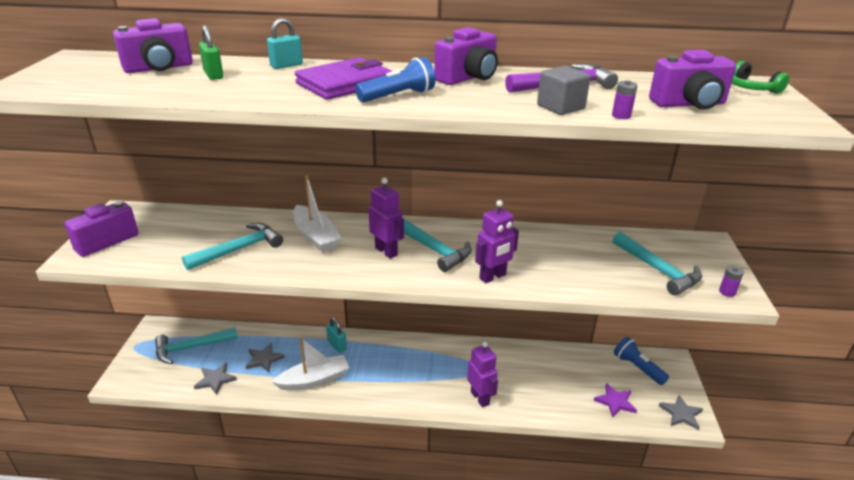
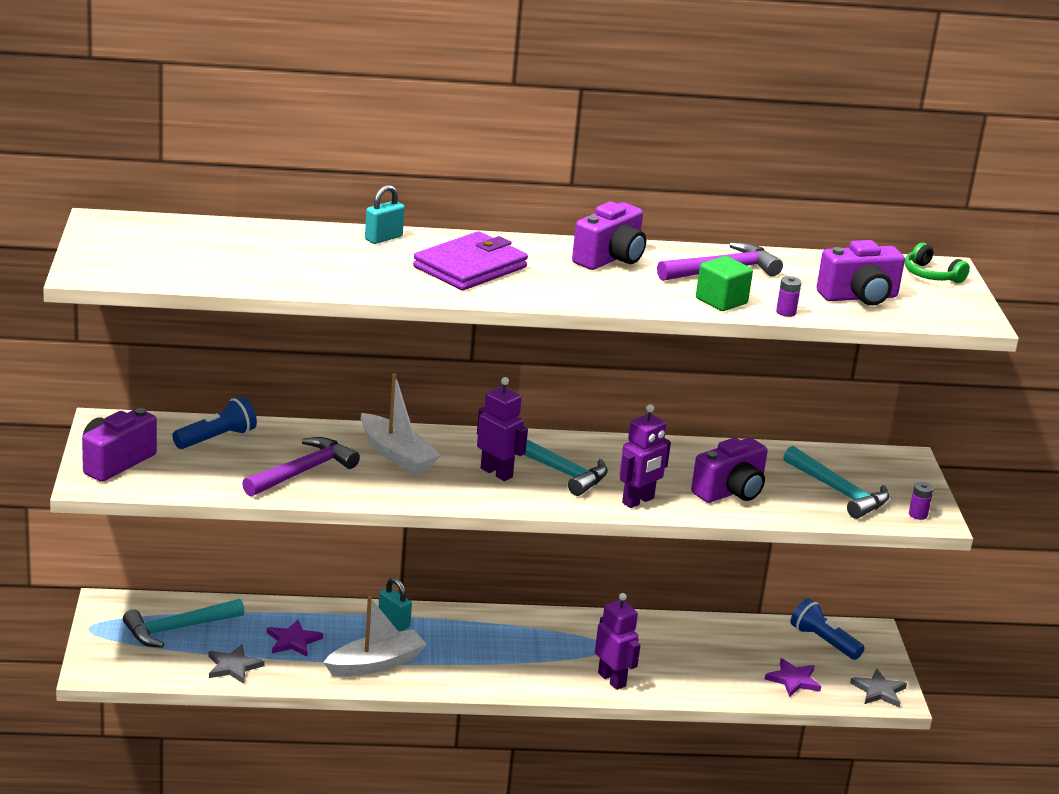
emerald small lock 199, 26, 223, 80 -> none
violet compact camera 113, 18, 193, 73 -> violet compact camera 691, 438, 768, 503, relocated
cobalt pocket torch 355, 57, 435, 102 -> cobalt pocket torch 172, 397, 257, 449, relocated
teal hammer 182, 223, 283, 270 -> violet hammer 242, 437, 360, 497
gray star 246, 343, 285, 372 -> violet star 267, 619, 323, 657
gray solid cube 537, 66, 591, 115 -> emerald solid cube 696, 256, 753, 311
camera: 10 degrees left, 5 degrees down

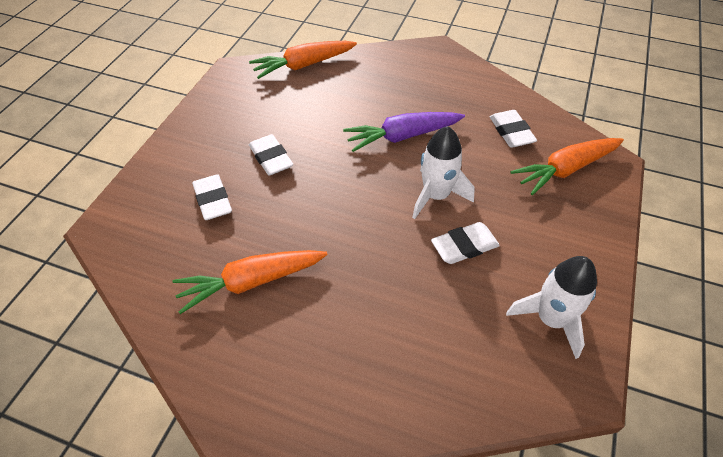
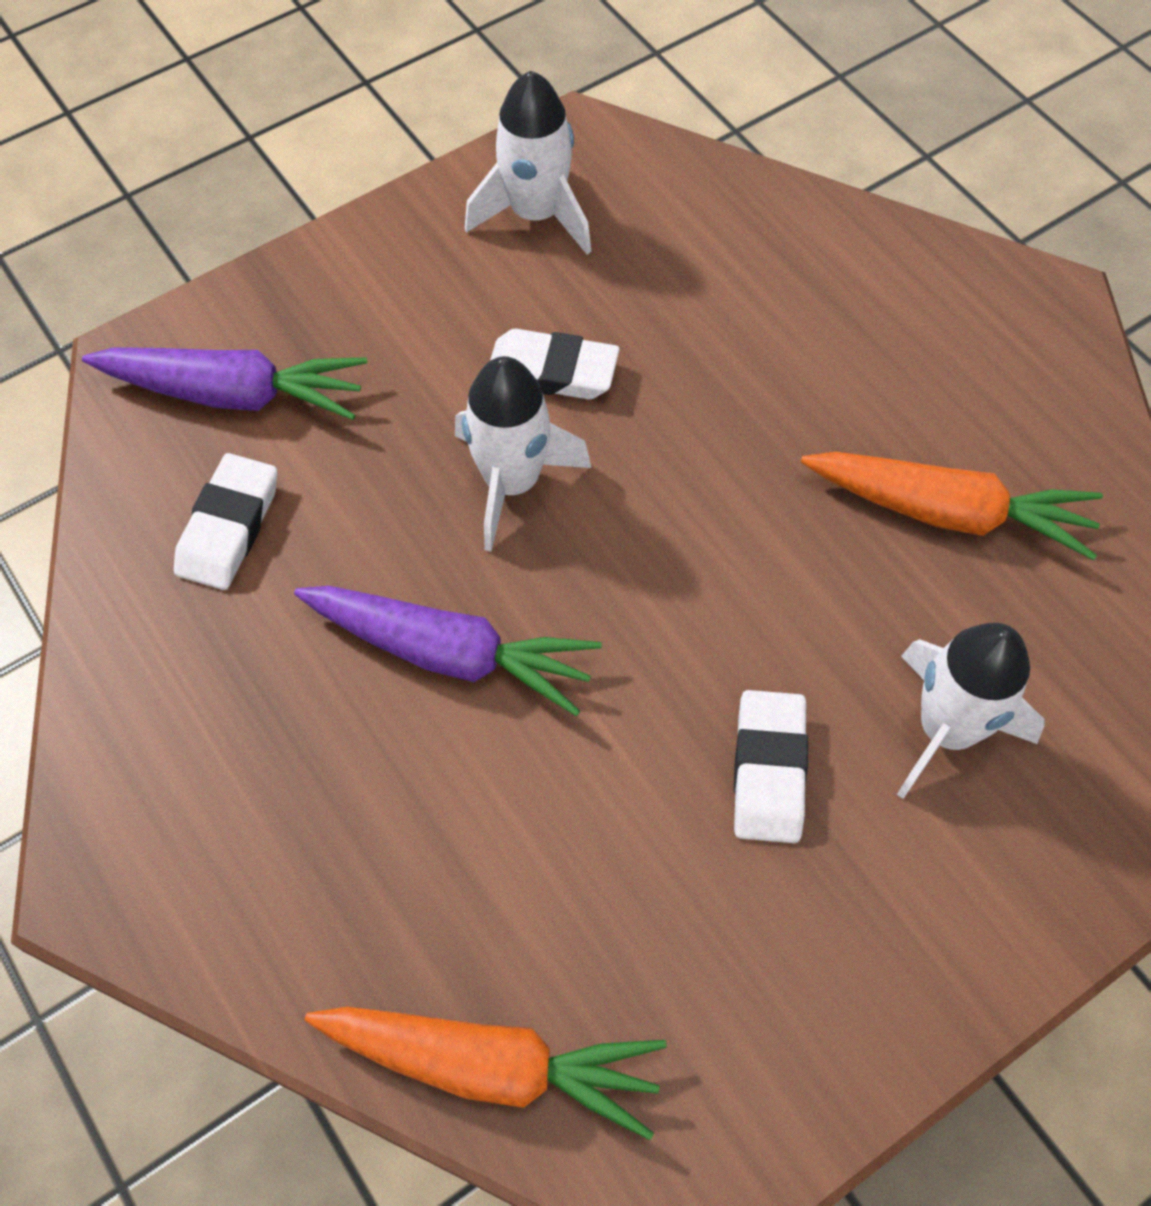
snow-white gum eraser 192, 174, 232, 220 -> snow-white spaceship 897, 623, 1045, 799
orange carrot 510, 138, 624, 195 -> violet carrot 82, 347, 367, 420
camera: 145 degrees left, 10 degrees up

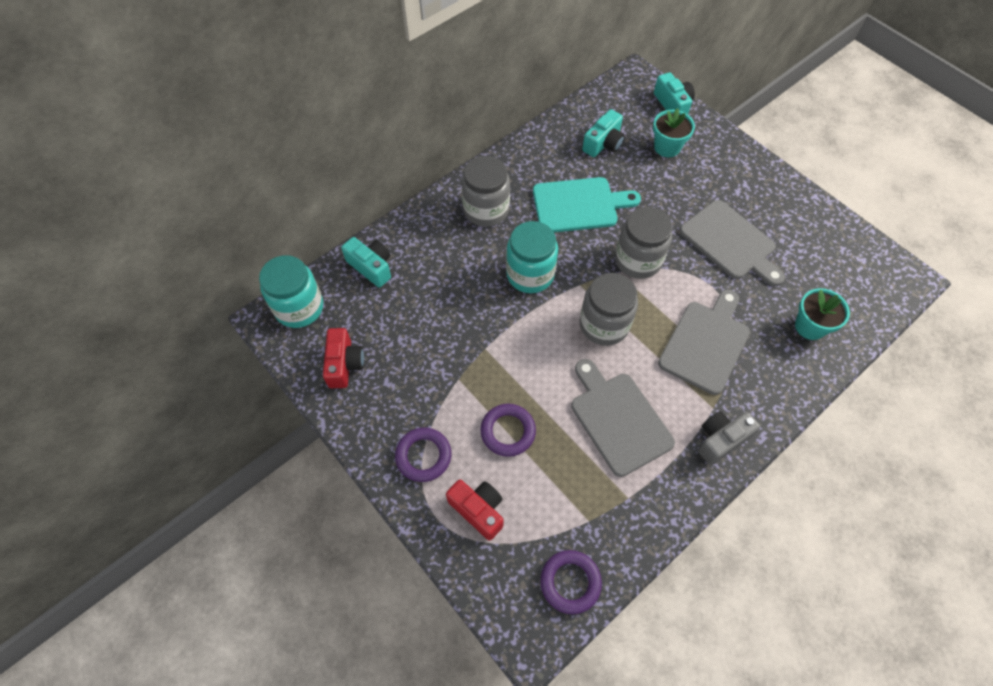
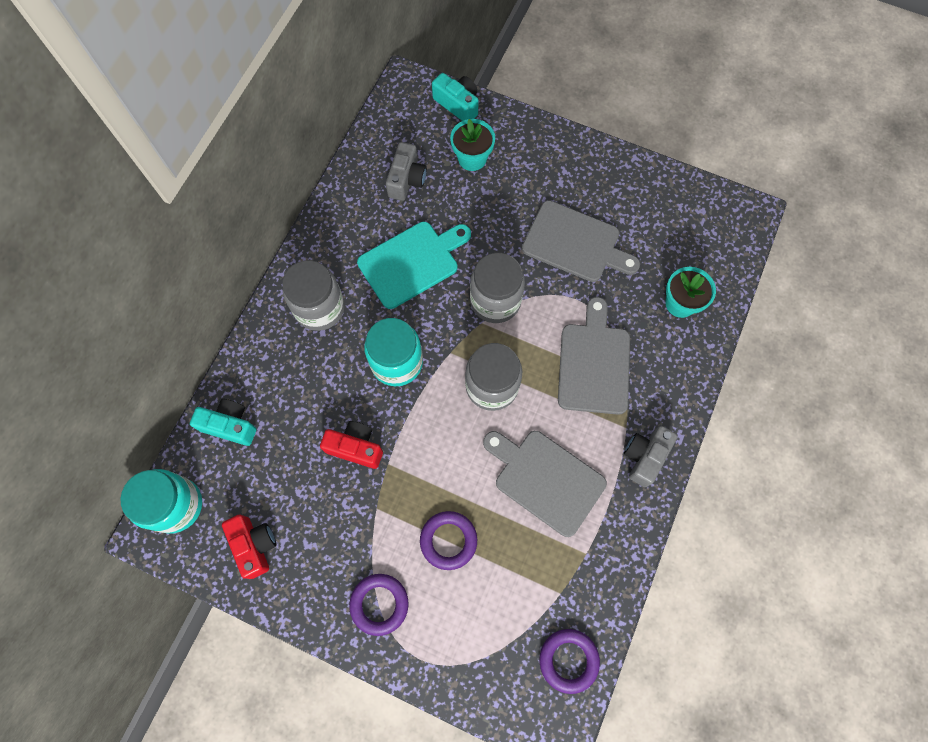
scarlet compact camera 446, 480, 504, 540 -> scarlet compact camera 320, 421, 383, 469, relocated
teal compact camera 582, 109, 625, 157 -> gray compact camera 386, 142, 427, 201
camera: 25 degrees left, 10 degrees up

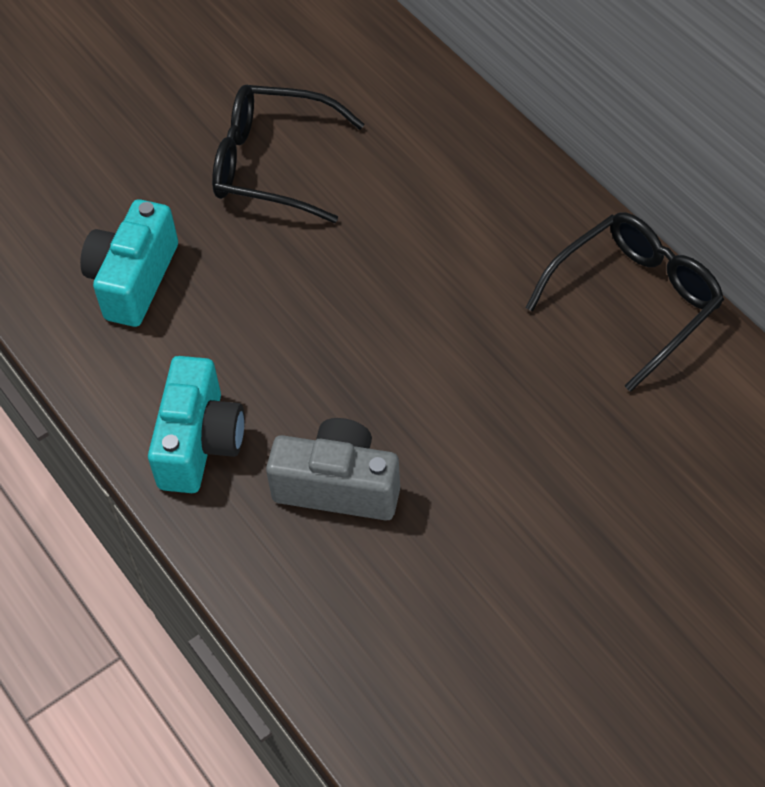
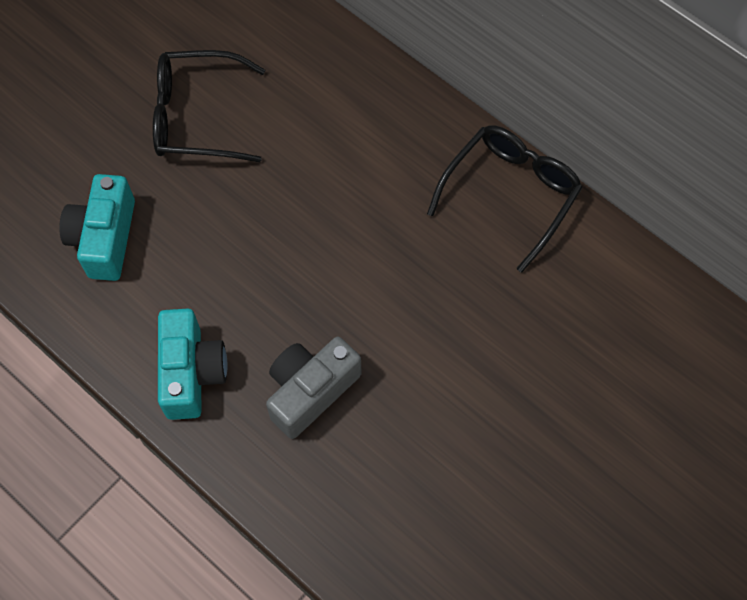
gray compact camera 266, 418, 400, 521 -> gray compact camera 266, 337, 361, 439, 45 degrees counterclockwise
camera: 15 degrees left, 10 degrees up

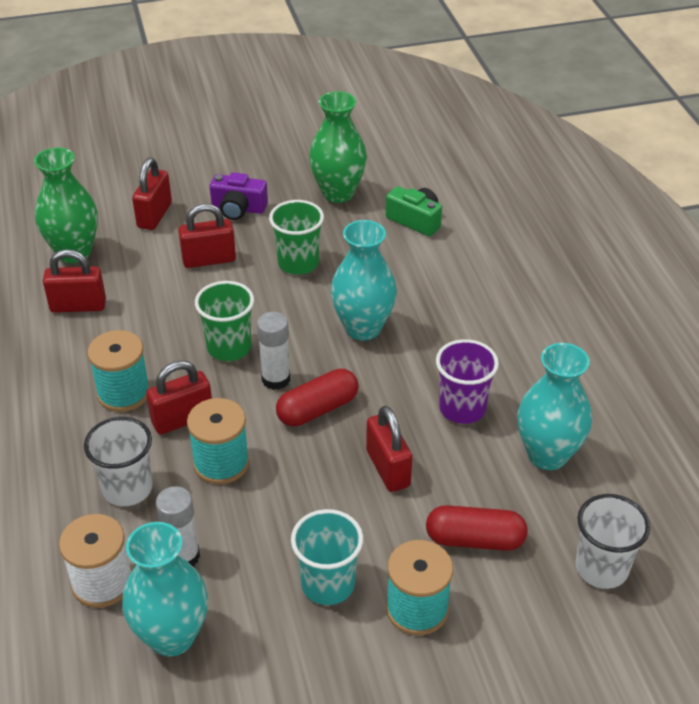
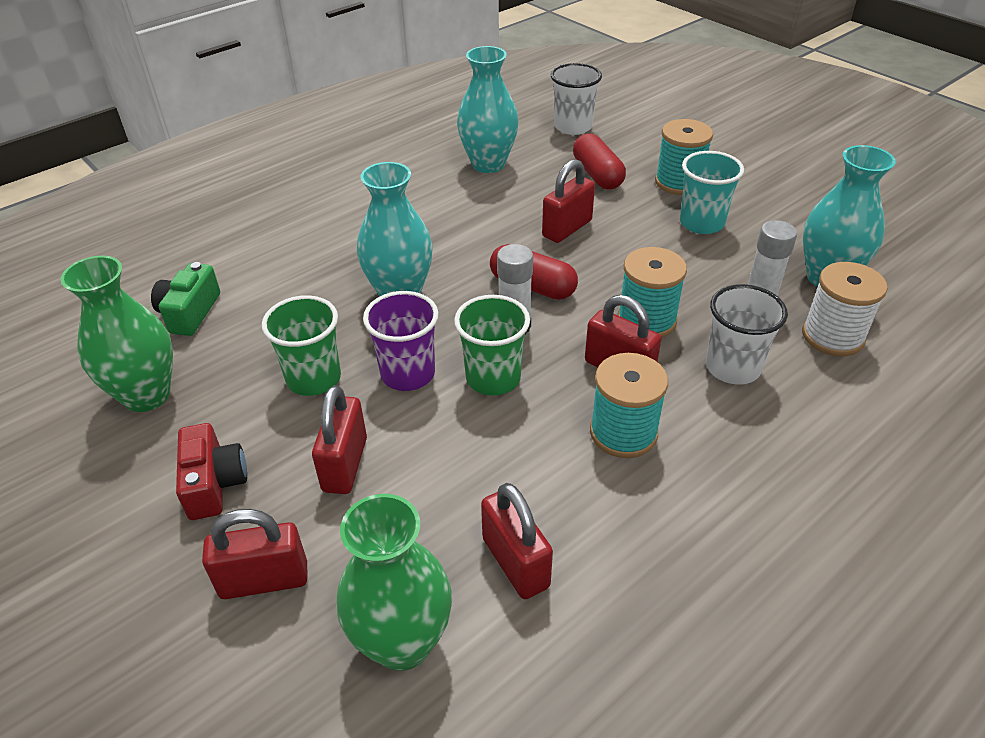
violet beaker 436, 339, 499, 424 -> violet beaker 363, 291, 438, 391, relocated
violet compact camera 210, 172, 268, 220 -> scarlet compact camera 176, 423, 247, 520
scarlet small lock 178, 204, 236, 268 -> scarlet small lock 312, 385, 367, 494, 45 degrees clockwise
camera: 115 degrees left, 0 degrees up

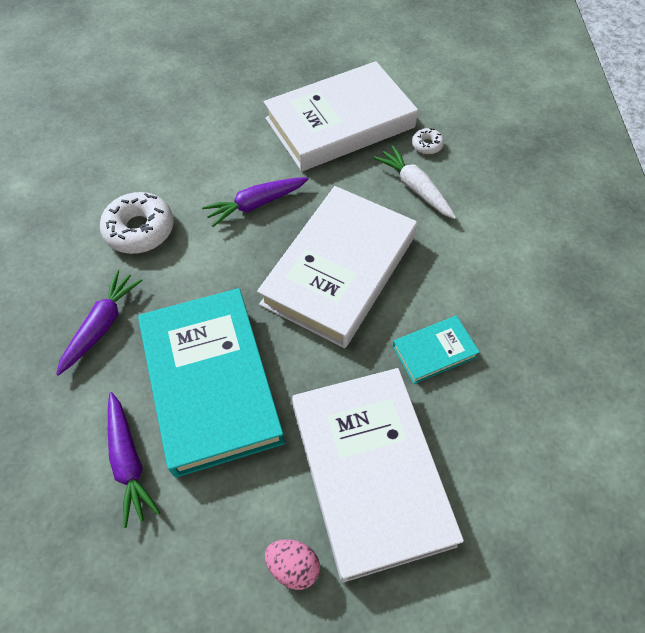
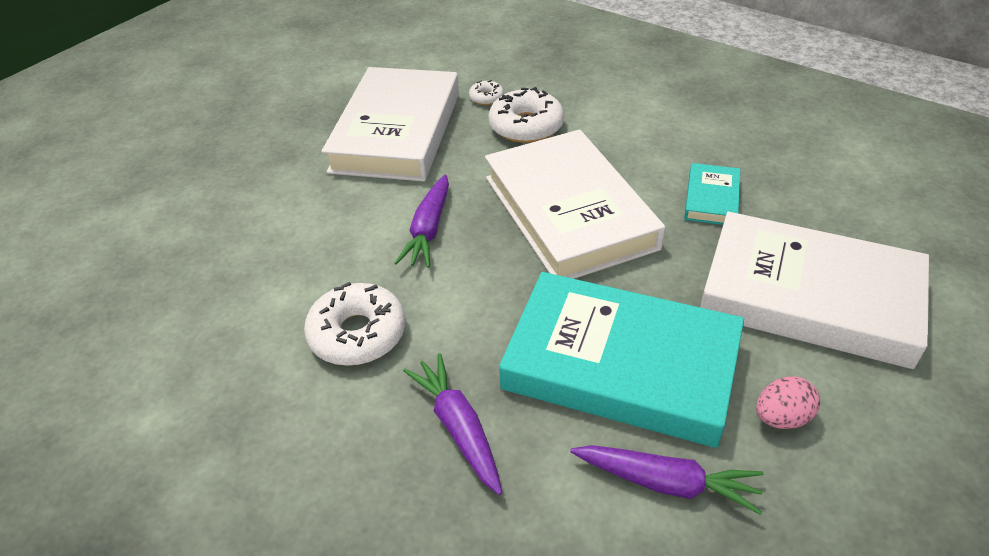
pink toy egg 265, 539, 320, 590 -> pink toy egg 756, 376, 820, 429, relocated
snow-white carrot 374, 146, 456, 219 -> snow-white glazed donut 488, 87, 564, 143
camera: 50 degrees left, 15 degrees down

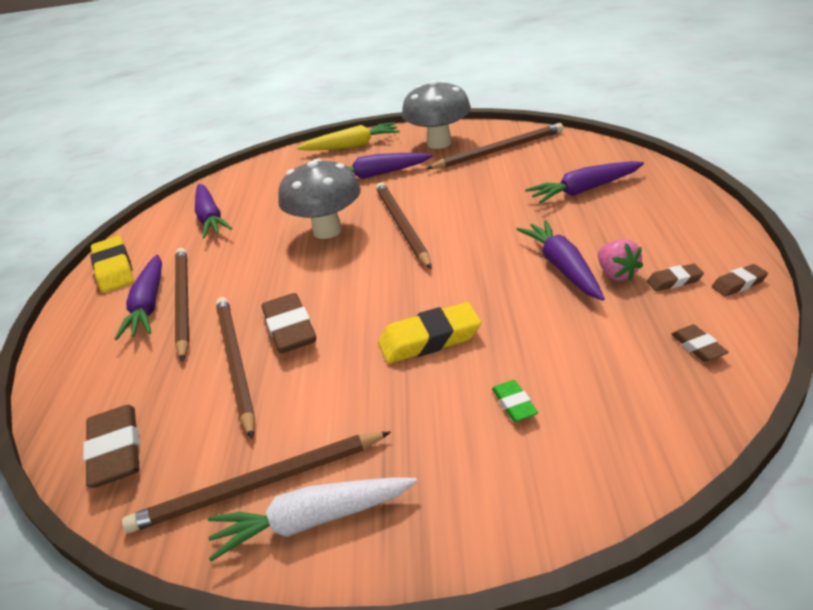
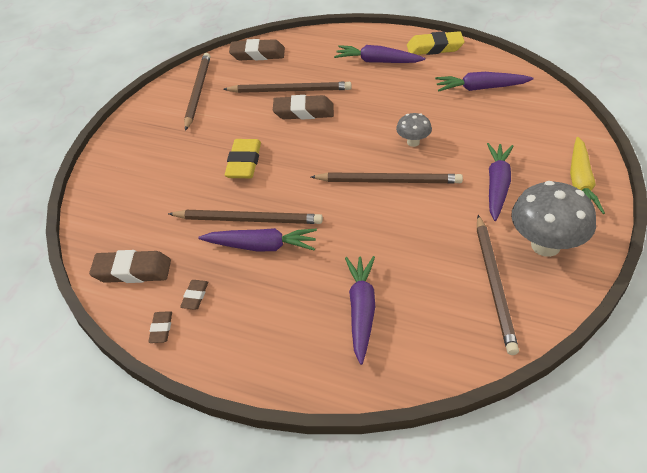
snow-white carrot 208, 477, 417, 561 -> none
emerald gum eraser 492, 380, 538, 422 -> none
pink toy strawberry 598, 239, 643, 281 -> none
dark brown wooden pencil 175, 248, 189, 362 -> dark brown wooden pencil 168, 210, 323, 224, relocated
gray fungus 278, 159, 361, 239 -> gray fungus 396, 113, 432, 147, x0.53
dark brown gum eraser 671, 325, 729, 362 -> dark brown gum eraser 89, 250, 171, 283, x1.91
camera: 110 degrees right, 10 degrees up

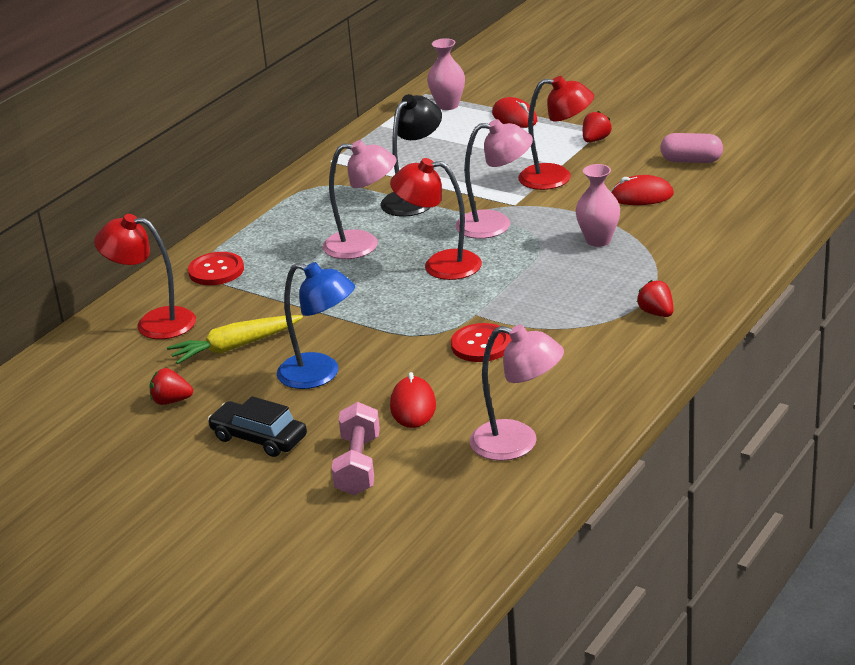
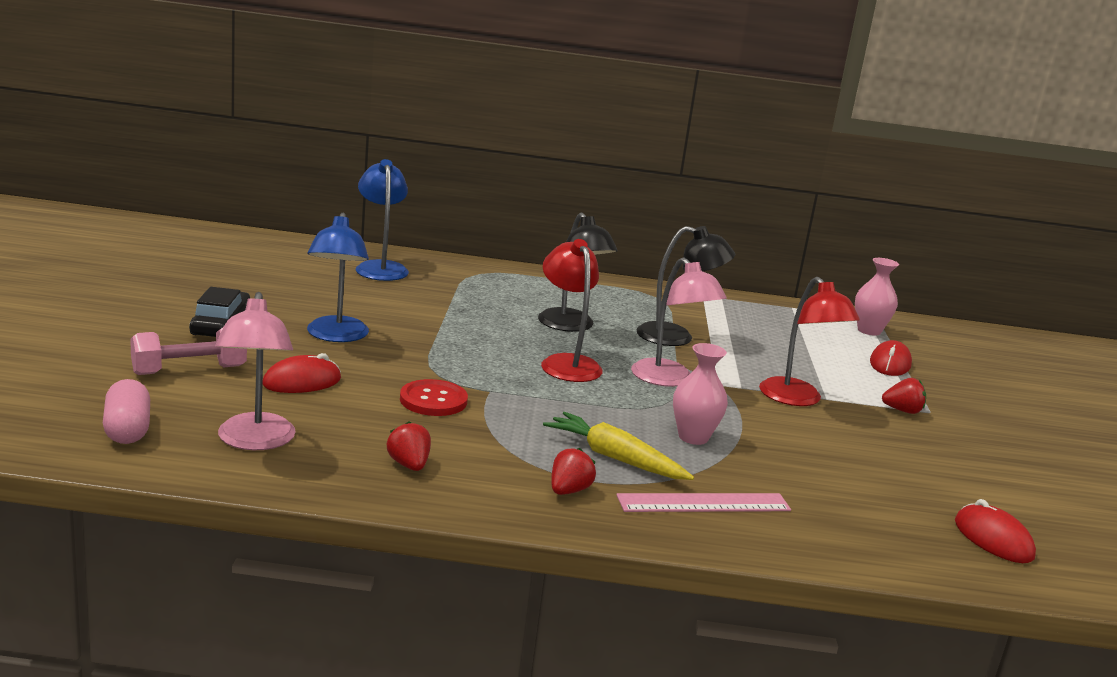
scarlet shirt button 188, 252, 244, 285 -> none
none -> pink straightedge 616, 493, 791, 512
scarlet toy strawberry 150, 368, 193, 405 -> scarlet toy strawberry 387, 421, 431, 471, relocated
bright yellow carrot 167, 315, 303, 364 -> bright yellow carrot 543, 412, 694, 480, relocated
scarlet PC mouse 611, 175, 674, 205 -> scarlet PC mouse 955, 499, 1036, 563, relocated
pink capsule 660, 133, 723, 163 -> pink capsule 103, 379, 150, 444, relocated
scarlet reading lamp 94, 214, 196, 339 -> cobalt reading lamp 356, 159, 409, 281
pink reading lamp 323, 140, 396, 259 -> jet-black reading lamp 538, 212, 618, 332
camera: 55 degrees right, 10 degrees down

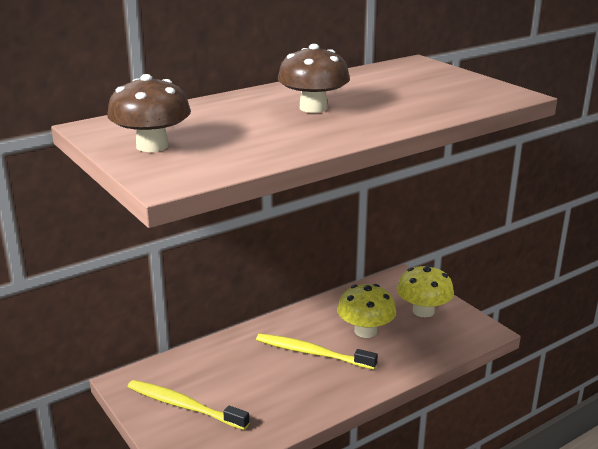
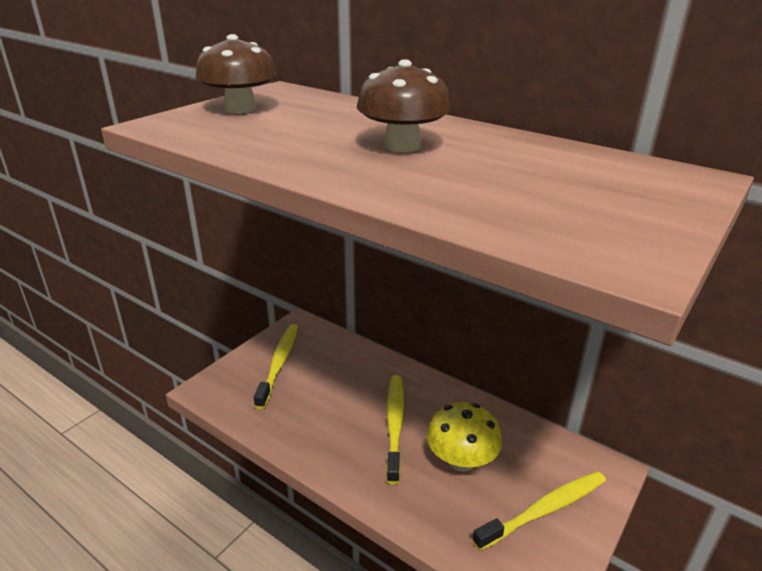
bright yellow fungus 397, 265, 454, 317 -> bright yellow toothbrush 472, 471, 606, 551
camera: 70 degrees right, 5 degrees up

